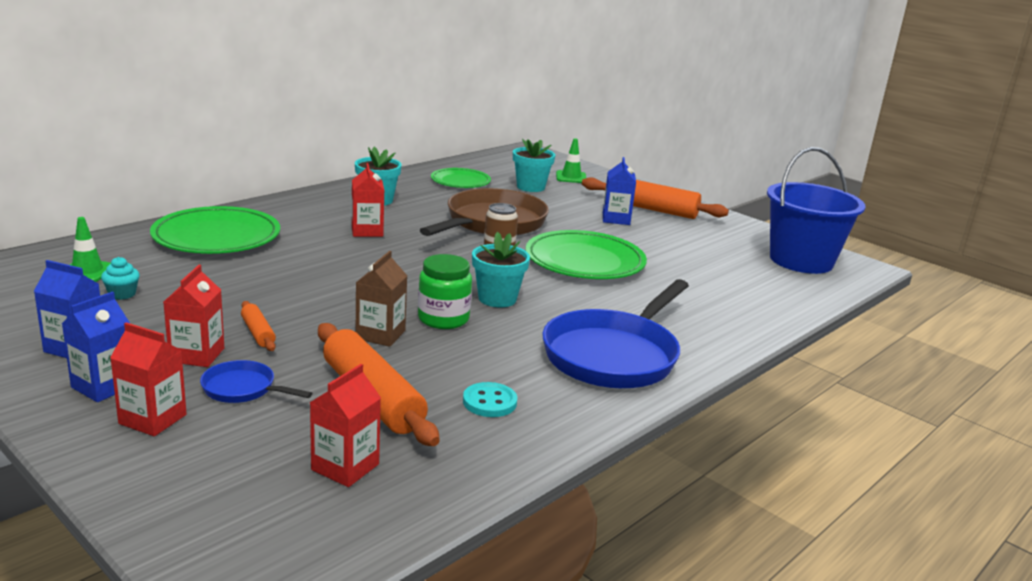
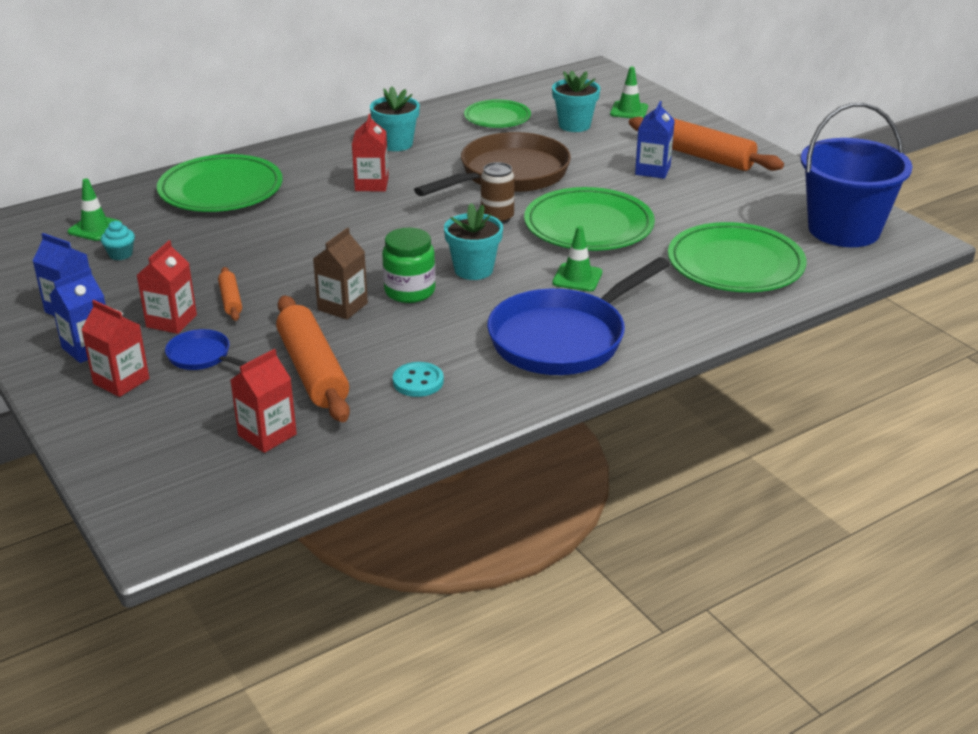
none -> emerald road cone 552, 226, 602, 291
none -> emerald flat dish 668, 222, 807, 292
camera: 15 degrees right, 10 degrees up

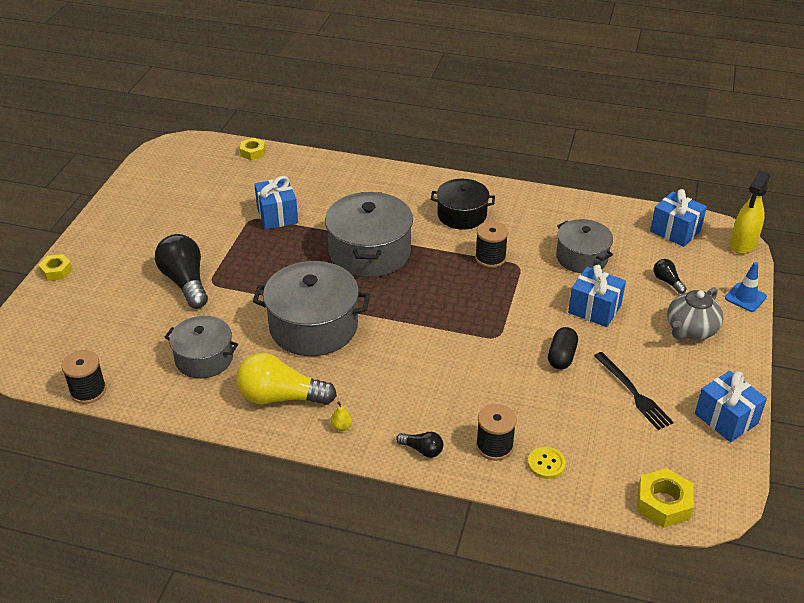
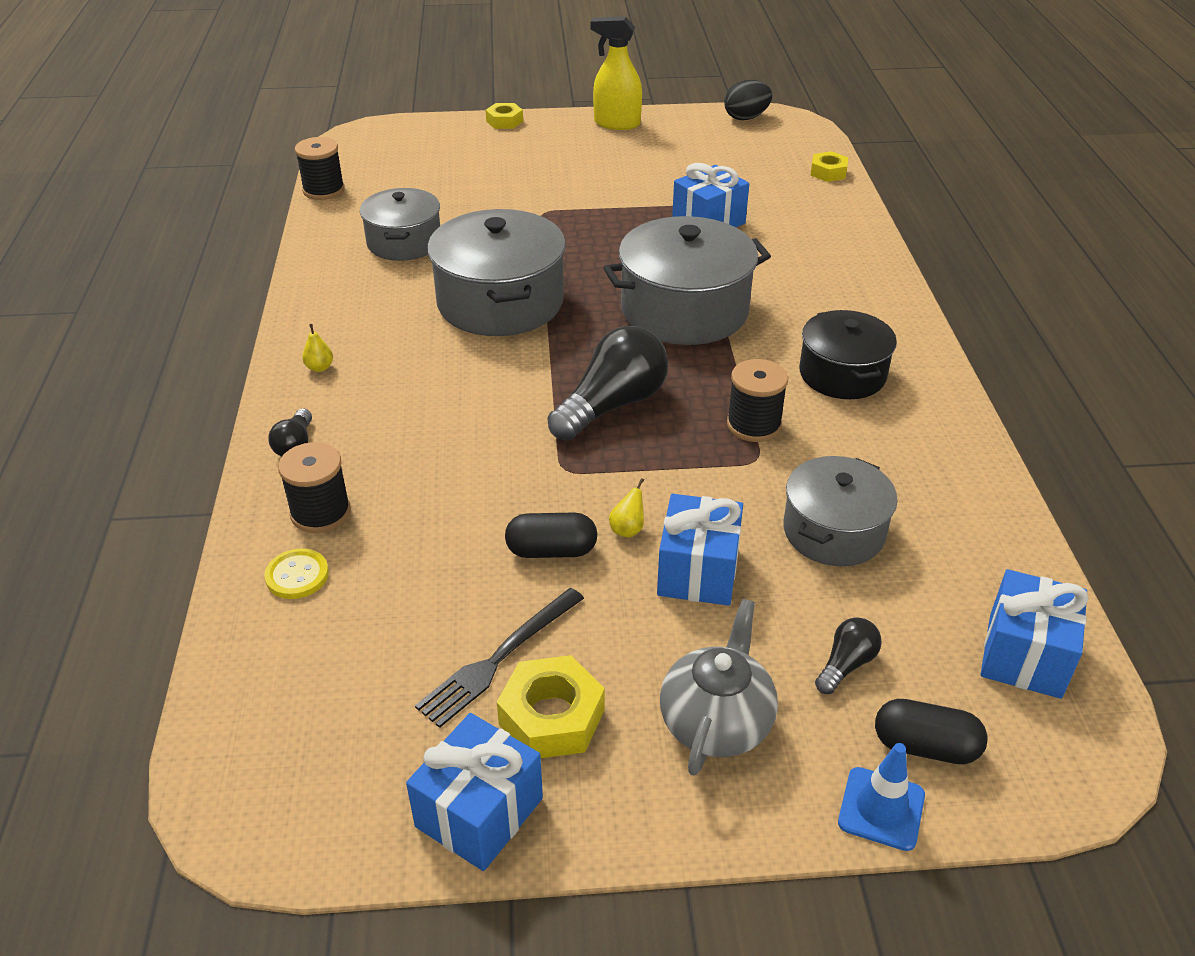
bright yellow light bulb 236, 353, 337, 405 -> none
none -> bright yellow pear 609, 478, 644, 538
none -> jet-black toy egg 724, 80, 772, 120
none -> jet-black capsule 875, 699, 988, 764
jet-black light bulb 155, 234, 208, 309 -> jet-black light bulb 548, 326, 668, 441, relocated
bright yellow hexagon nut 637, 468, 694, 528 -> bright yellow hexagon nut 497, 655, 605, 758, relocated
bright yellow sprayer 730, 171, 770, 254 -> bright yellow sprayer 590, 17, 642, 130, relocated
gray teapot 667, 287, 723, 340 -> gray teapot 660, 599, 778, 776, 90 degrees clockwise
camera: 70 degrees right, 0 degrees up

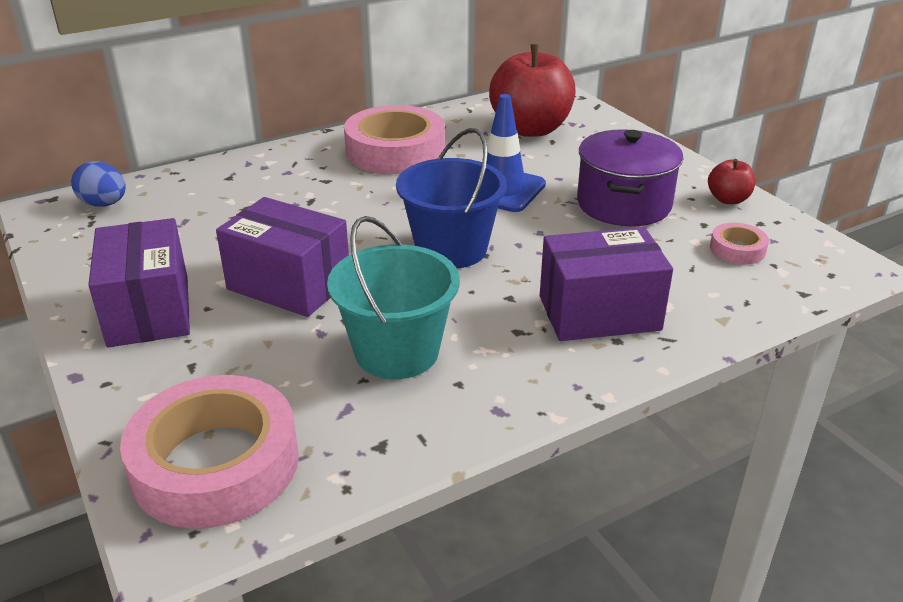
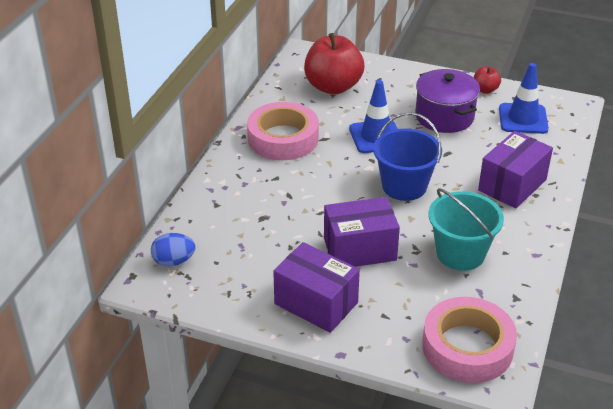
pink tape 710, 223, 769, 264 -> cobalt road cone 499, 63, 549, 134
camera: 40 degrees left, 5 degrees up

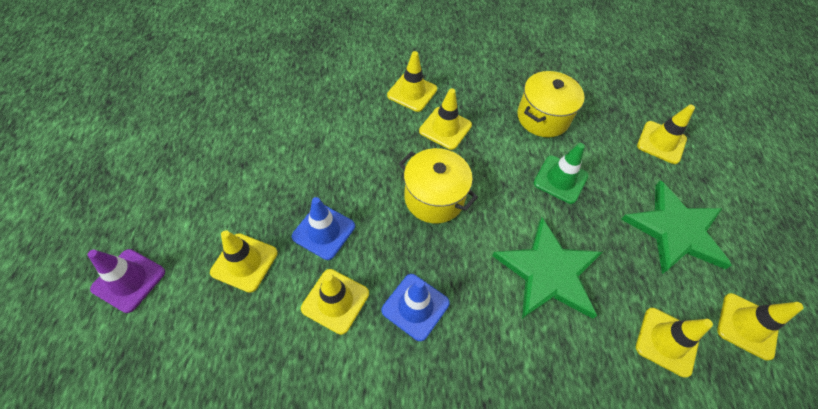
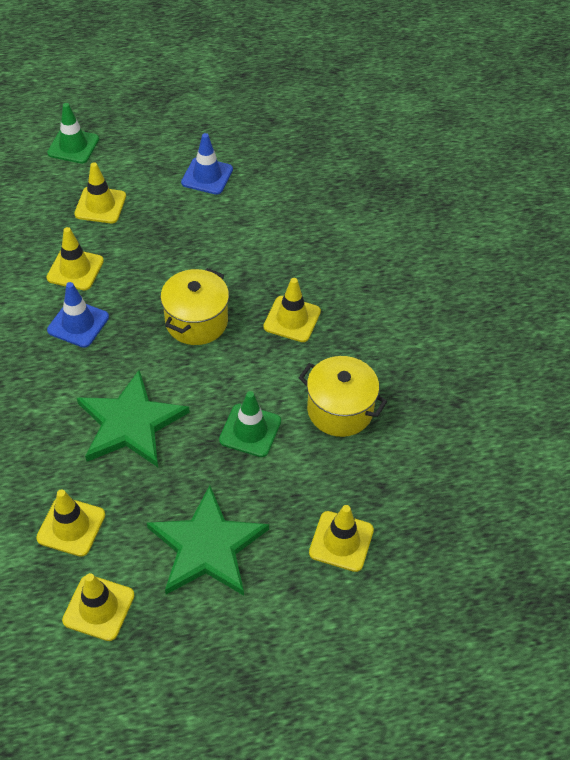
bright yellow road cone 387, 51, 437, 112 -> none
cobalt road cone 292, 197, 355, 260 -> cobalt road cone 181, 133, 233, 195, relocated
violet road cone 88, 249, 165, 313 -> emerald road cone 47, 103, 99, 163
camera: 80 degrees right, 5 degrees down

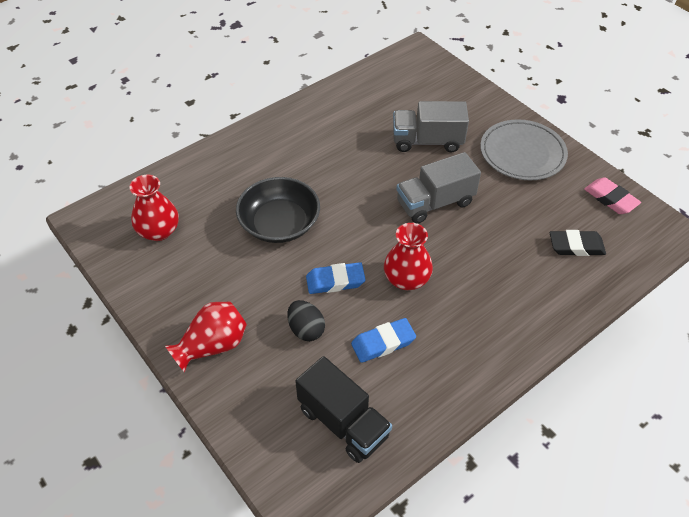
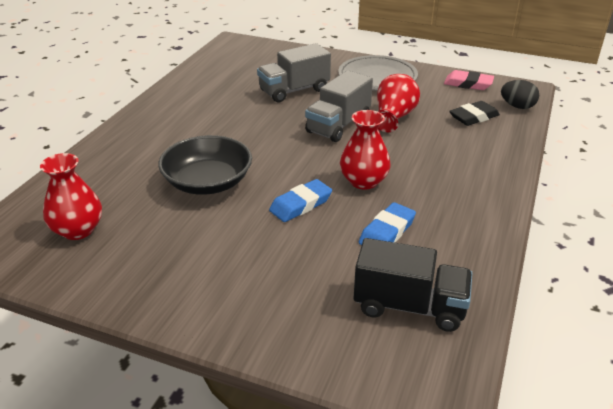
scarlet vase 165, 302, 247, 372 -> scarlet vase 377, 74, 420, 132, relocated
jet-black toy egg 288, 300, 325, 341 -> jet-black toy egg 501, 80, 539, 109, relocated
camera: 30 degrees left, 15 degrees down

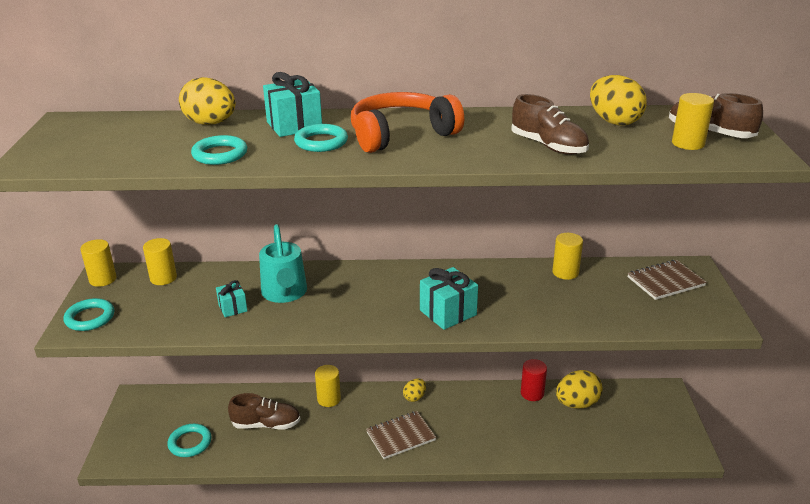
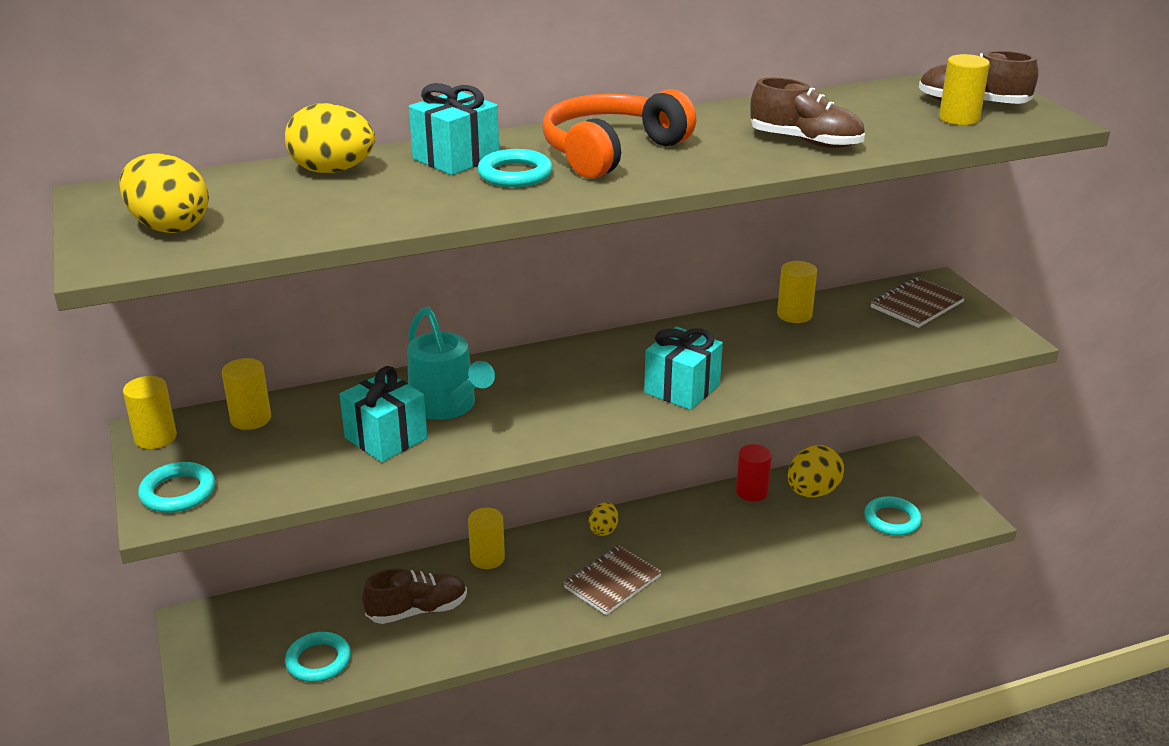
teal ring 191, 135, 247, 165 -> teal ring 864, 496, 922, 536, relocated
bright yellow toy egg 590, 75, 647, 126 -> bright yellow toy egg 119, 153, 209, 233, relocated
teal gift 216, 280, 247, 317 -> teal gift 339, 366, 427, 462, x1.71
camera: 20 degrees left, 0 degrees up

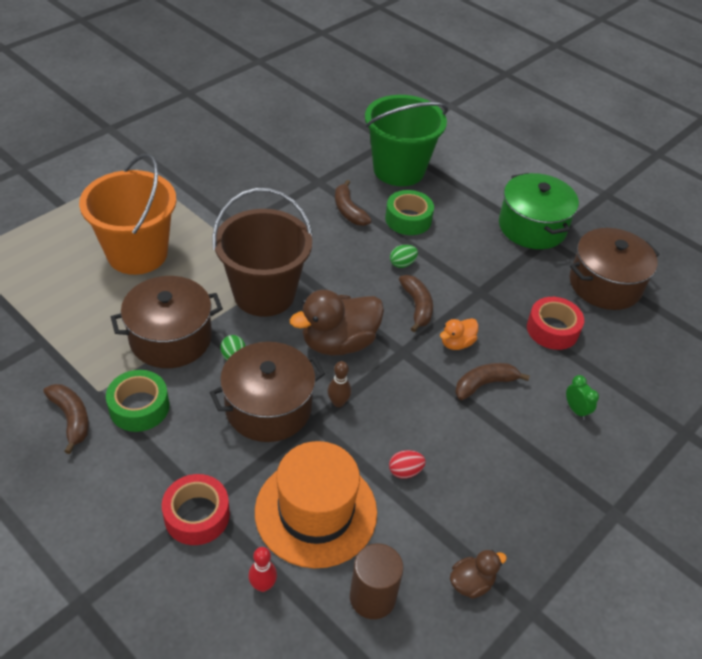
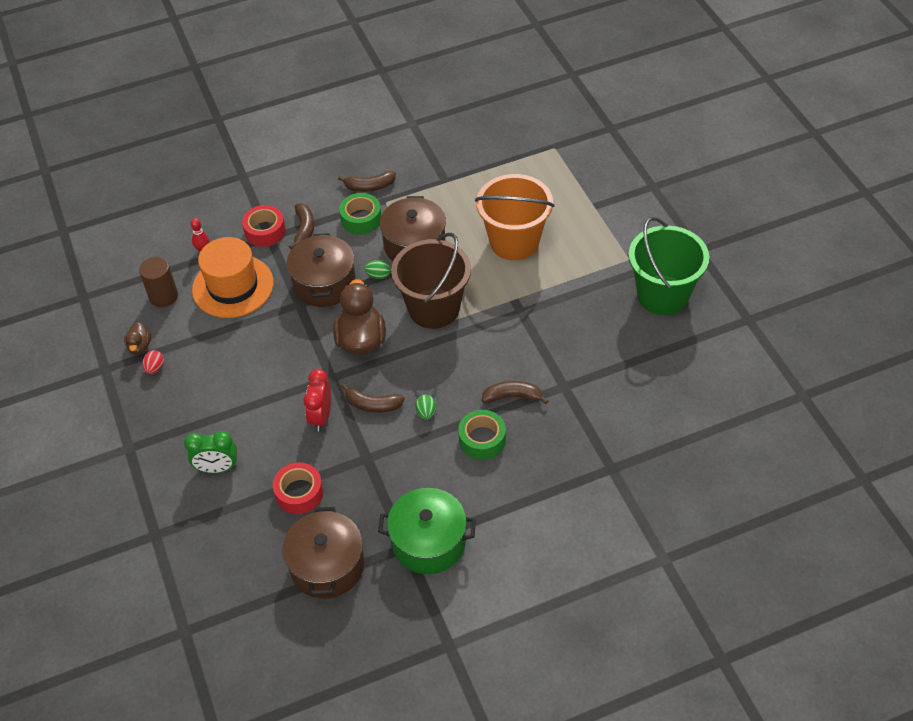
dark brown skittle 328, 361, 351, 407 -> none
emerald pail 365, 95, 448, 186 -> emerald pail 629, 217, 709, 315, relocated
scarlet toy egg 389, 450, 426, 479 -> scarlet toy egg 143, 350, 164, 374, relocated
dark brown toy banana 455, 363, 530, 400 -> dark brown toy banana 289, 204, 314, 249, relocated
orange toy duck 440, 318, 478, 350 -> scarlet alarm clock 303, 369, 331, 431
emerald alarm clock 566, 375, 599, 420 -> emerald alarm clock 184, 431, 237, 473, x1.68
camera: 120 degrees right, 5 degrees up

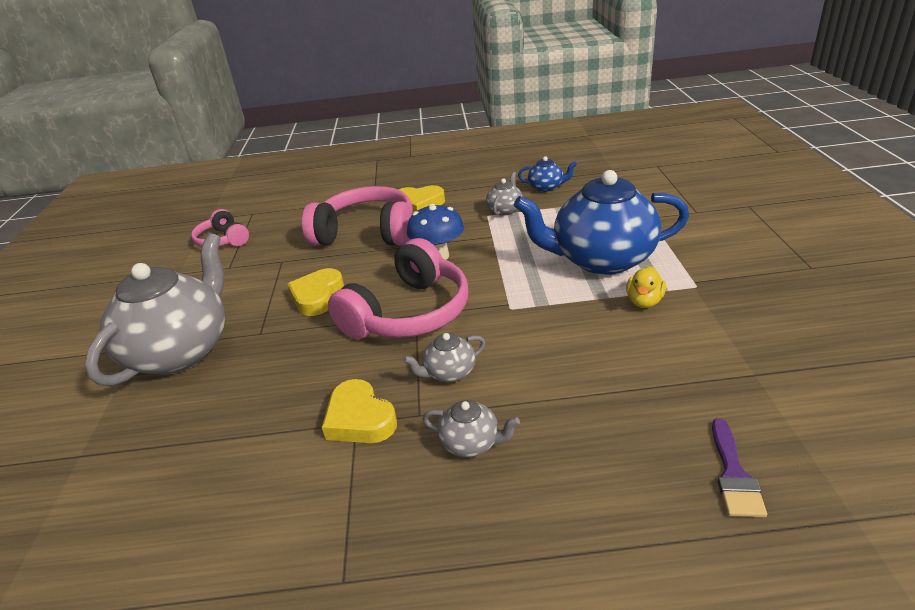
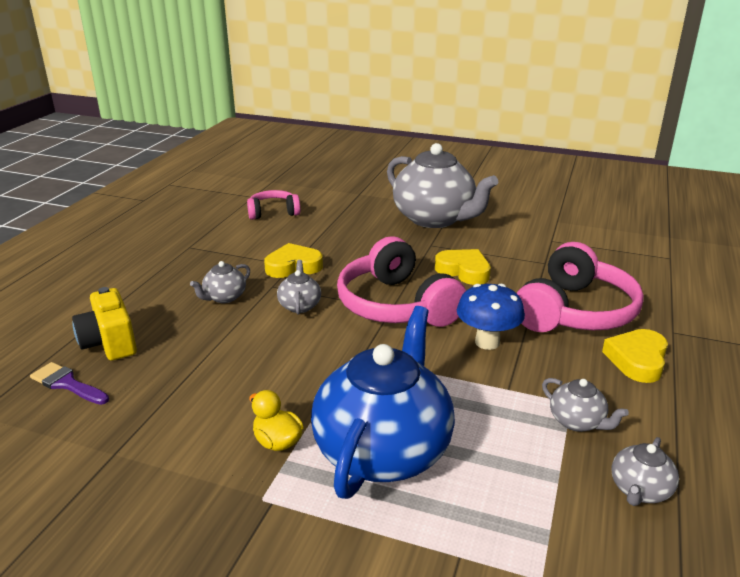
none -> bright yellow compact camera 72, 287, 137, 360
pink over-ear headphones 191, 209, 249, 247 -> pink over-ear headphones 247, 190, 300, 220, relocated
cobalt teapot 518, 156, 577, 192 -> gray teapot 611, 437, 679, 506
camera: 110 degrees right, 5 degrees down

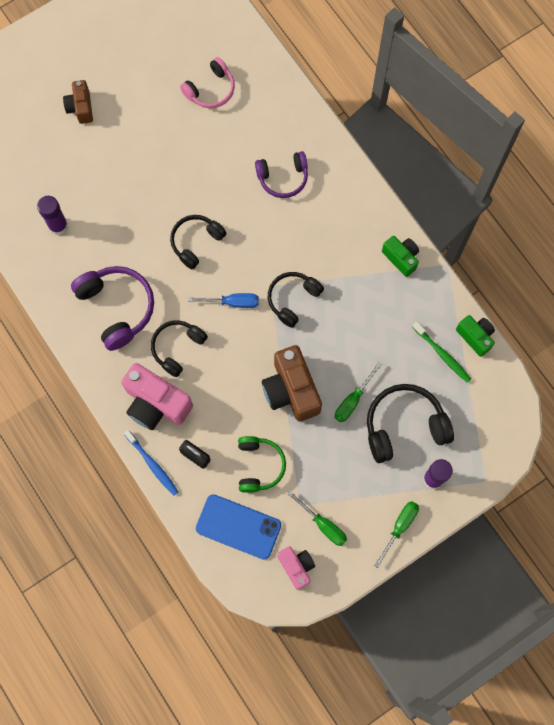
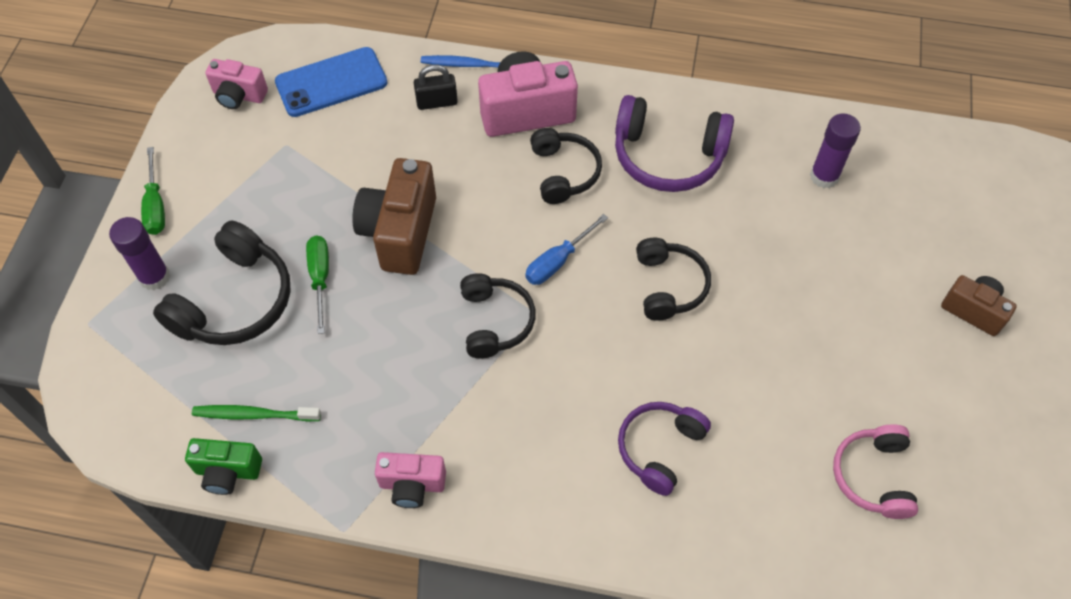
emerald over-ear headphones 238, 436, 286, 493 -> none
emerald hand screwdriver 288, 491, 347, 546 -> none
emerald compact camera 382, 236, 419, 277 -> pink compact camera 375, 452, 446, 508
dark brown compact camera 262, 345, 322, 422 -> dark brown compact camera 352, 158, 436, 275, 105 degrees counterclockwise
camera: 135 degrees right, 15 degrees down

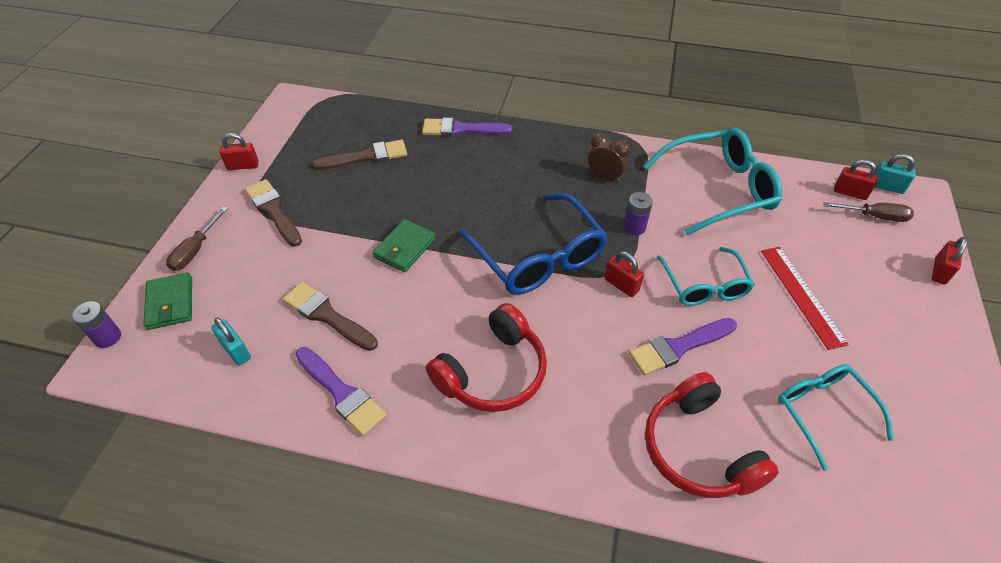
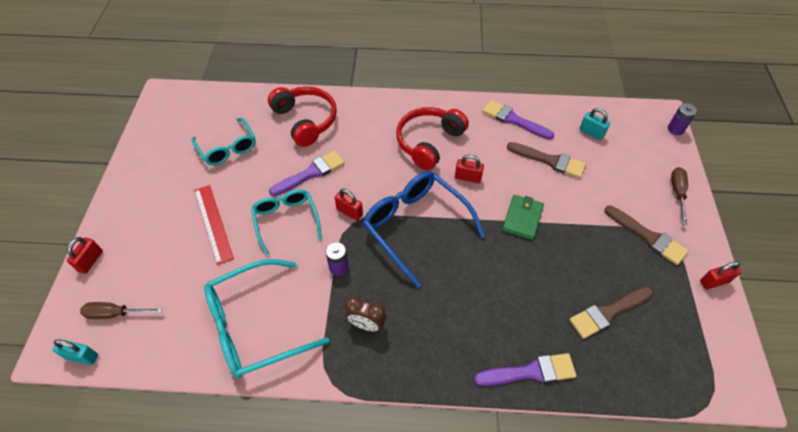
emerald wallet 143, 272, 192, 330 -> none
scarlet small lock 834, 160, 878, 200 -> scarlet small lock 455, 155, 484, 183, relocated
camera: 170 degrees right, 5 degrees up

